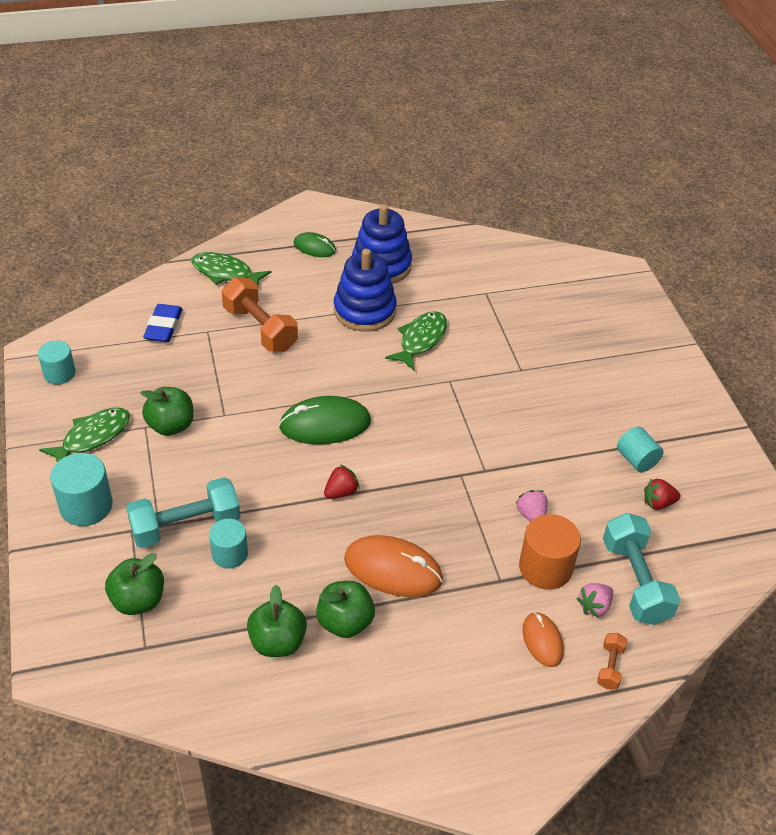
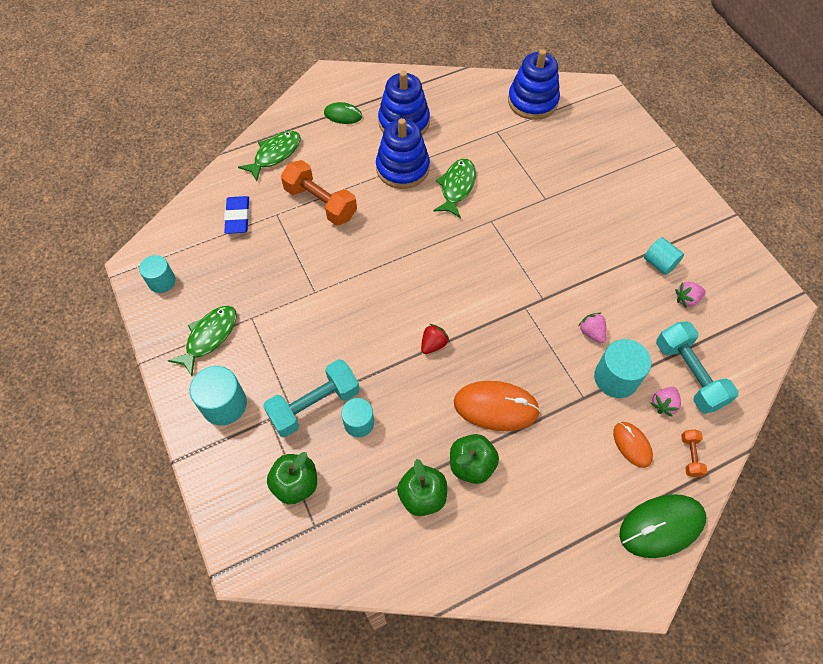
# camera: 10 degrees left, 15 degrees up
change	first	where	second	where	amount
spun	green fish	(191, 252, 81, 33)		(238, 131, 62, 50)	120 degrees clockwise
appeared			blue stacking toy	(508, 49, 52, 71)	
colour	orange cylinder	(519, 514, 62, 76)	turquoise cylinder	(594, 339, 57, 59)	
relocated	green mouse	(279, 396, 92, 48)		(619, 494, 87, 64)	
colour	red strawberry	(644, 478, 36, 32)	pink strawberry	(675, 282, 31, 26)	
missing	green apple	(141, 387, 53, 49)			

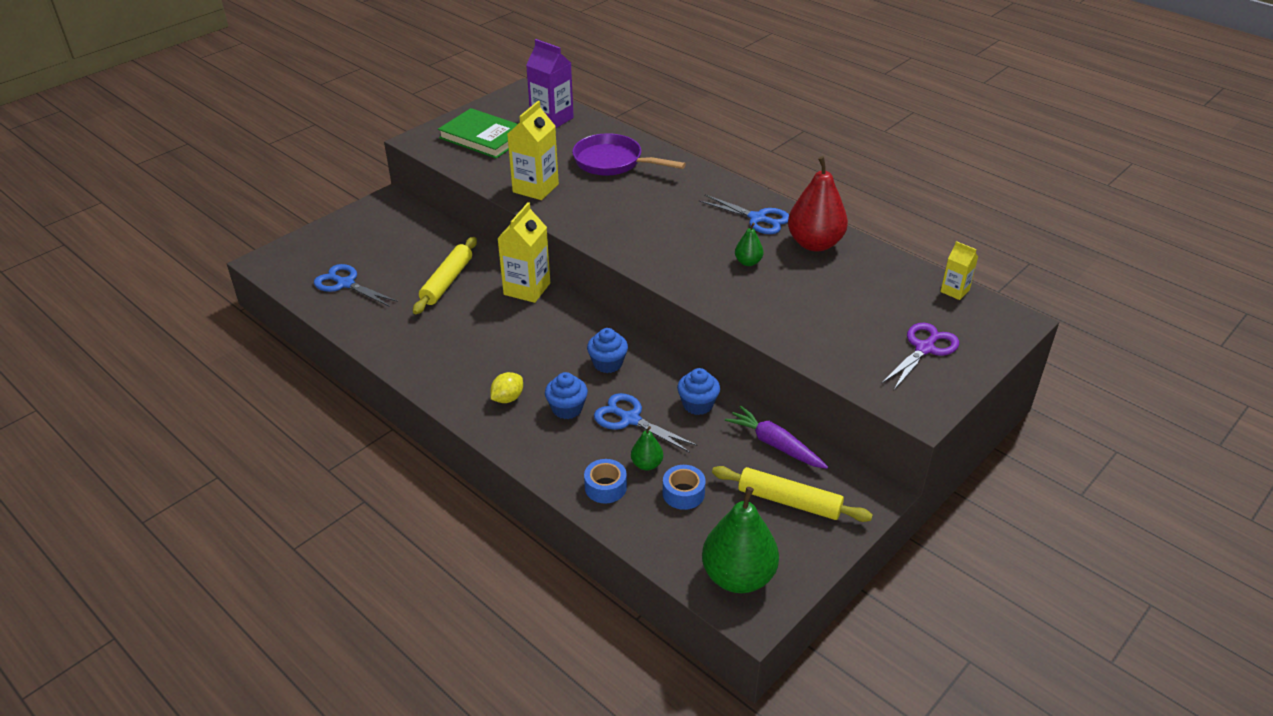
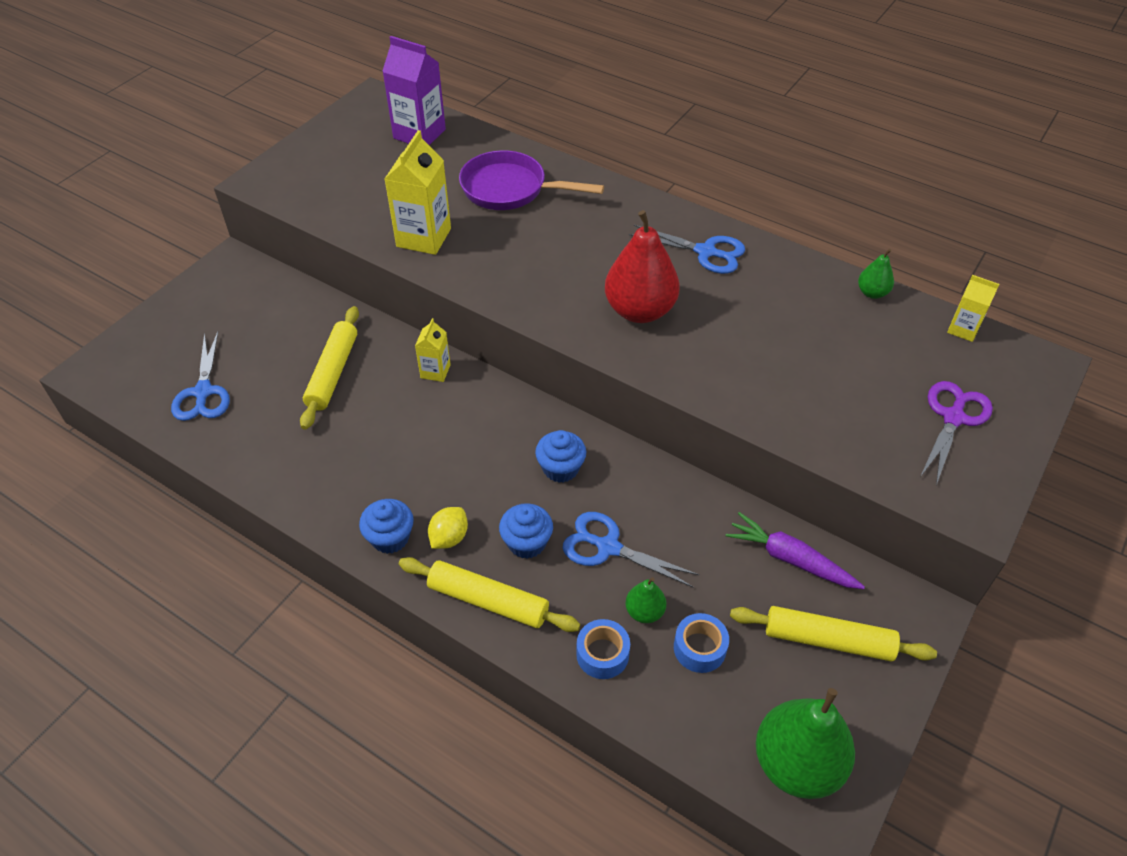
# camera: 10 degrees left, 10 degrees up
change	first	where	second	where	amount
spun	blue scissors	(314, 264, 84, 43)		(171, 332, 59, 89)	120 degrees counterclockwise
relocated	blue cupcake	(677, 368, 43, 47)		(359, 499, 55, 55)	
appeared			yellow rolling pin	(399, 557, 181, 75)	
size	yellow carton	(497, 202, 53, 101)		(415, 318, 36, 64)	x0.55
relocated	red pear	(788, 156, 60, 96)		(605, 210, 75, 113)	
relocated	green pear	(735, 223, 29, 43)		(858, 249, 36, 50)	
missing	green book	(438, 108, 80, 51)			

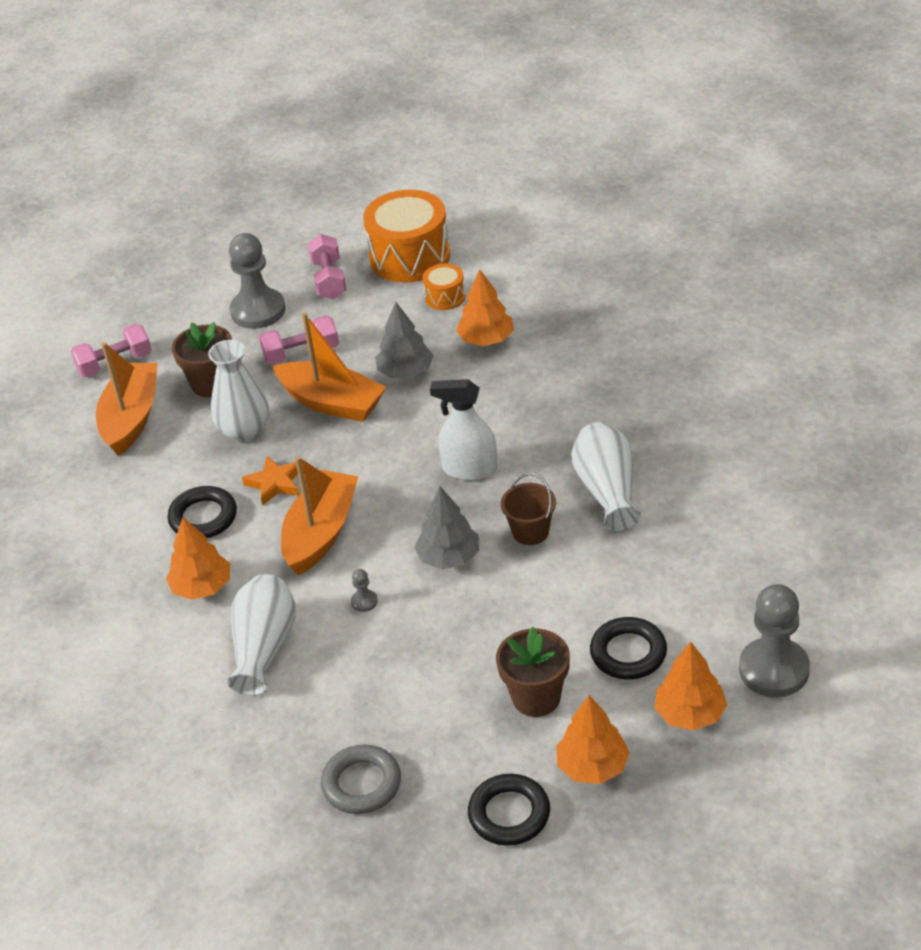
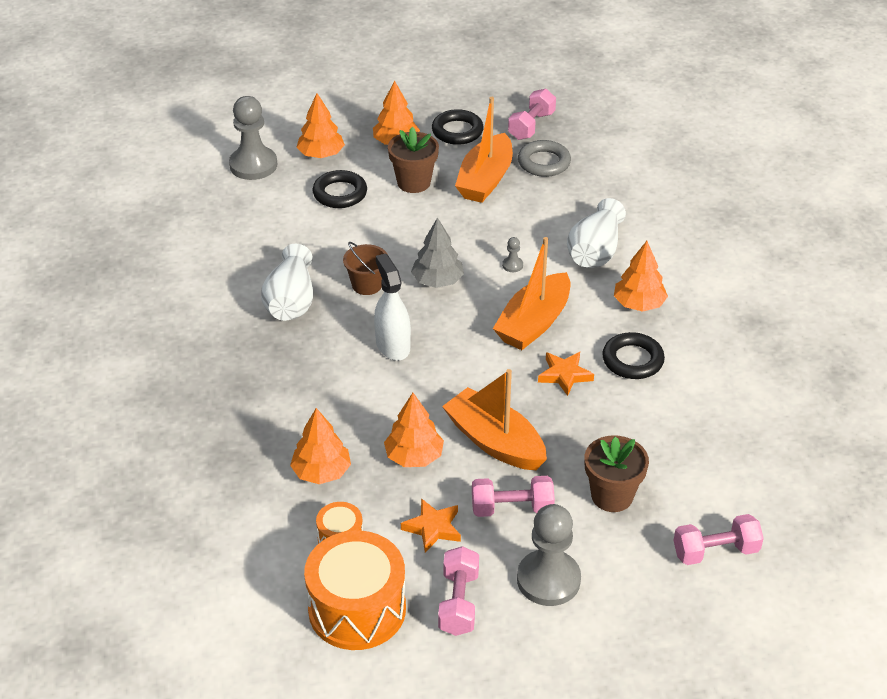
# camera: 170 degrees left, 0 degrees up
change	first	where	second	where	amount
spun	white spray bottle	(430, 379, 67, 102)		(374, 253, 37, 108)	135 degrees counterclockwise
colour	grey tree	(375, 302, 59, 77)	orange tree	(384, 393, 60, 74)	
appeared			orange star	(401, 498, 60, 55)	
relocated	orange boat	(96, 342, 62, 114)		(455, 97, 58, 106)	
appeared			pink dumbbell	(508, 89, 48, 51)	
missing	white vase	(208, 340, 61, 102)			

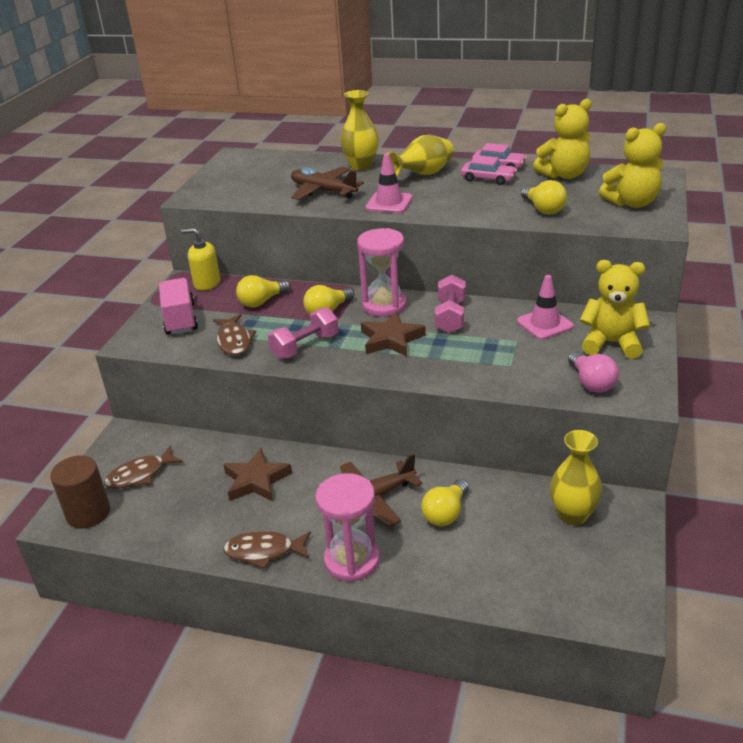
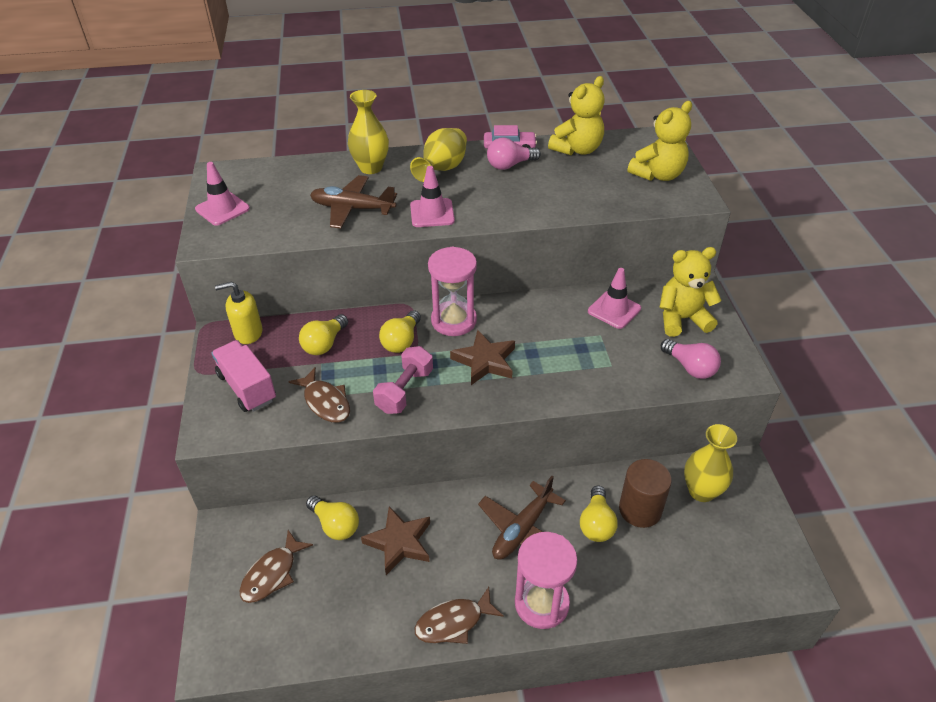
# camera: 25 degrees left, 10 degrees up
change	first	where	second	where	amount
appeared			pink traffic cone	(195, 162, 55, 64)	
relocated	yellow light bulb	(521, 180, 46, 35)		(306, 495, 53, 45)	
exchanged	pink car	(461, 155, 56, 30)	pink light bulb	(487, 138, 54, 32)	
relocated	brown cylinder	(50, 455, 60, 74)		(619, 459, 53, 69)	
missing	pink dumbbell	(435, 275, 31, 58)			

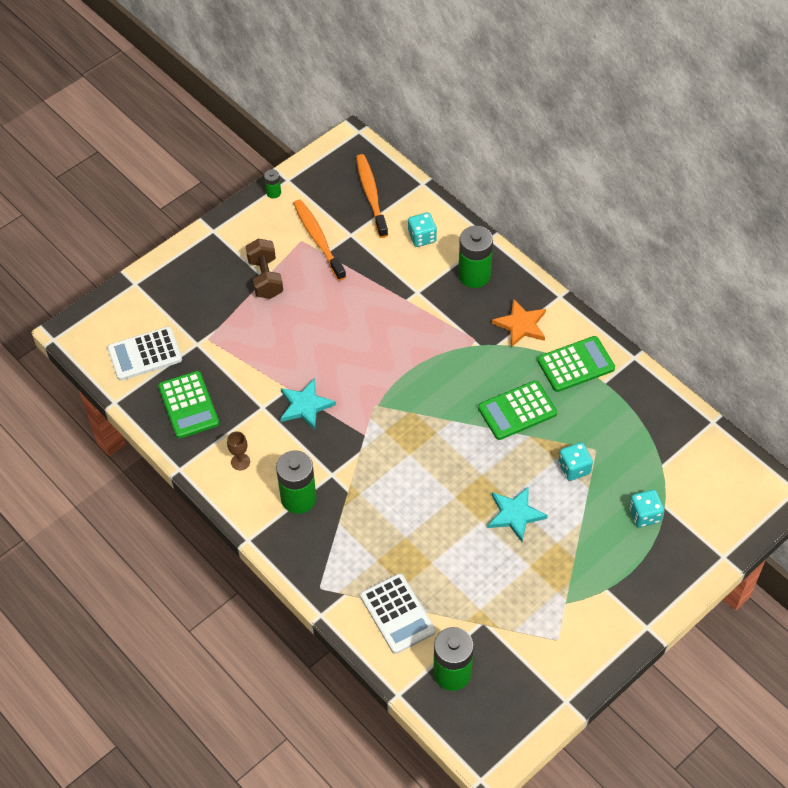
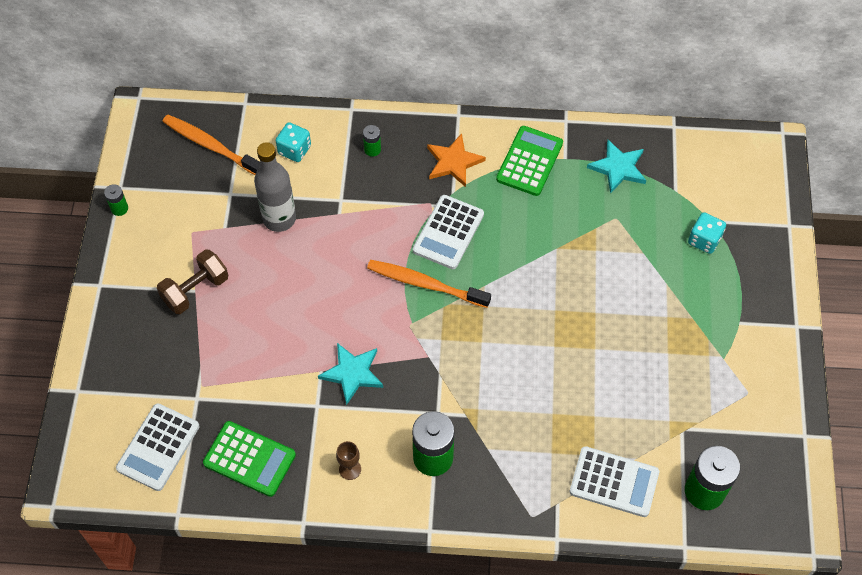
# camera: 45 degrees left, 5 degrees up
change	first	where	second	where	amount
spun	brown dumbbell	(246, 239, 37, 60)		(157, 249, 71, 65)	75 degrees counterclockwise
appeared			grey bottle	(254, 142, 42, 90)	
size	green battery	(458, 226, 35, 62)		(363, 125, 18, 32)	x0.48
relocated	orange toothbrush	(293, 199, 53, 82)		(367, 260, 124, 48)	
appeared			white calculator	(413, 195, 71, 74)	
relocated	turquoise star	(488, 486, 60, 56)		(587, 140, 59, 54)	
missing	green calculator	(478, 380, 79, 60)			
missing	turquoise dice	(558, 442, 35, 39)			

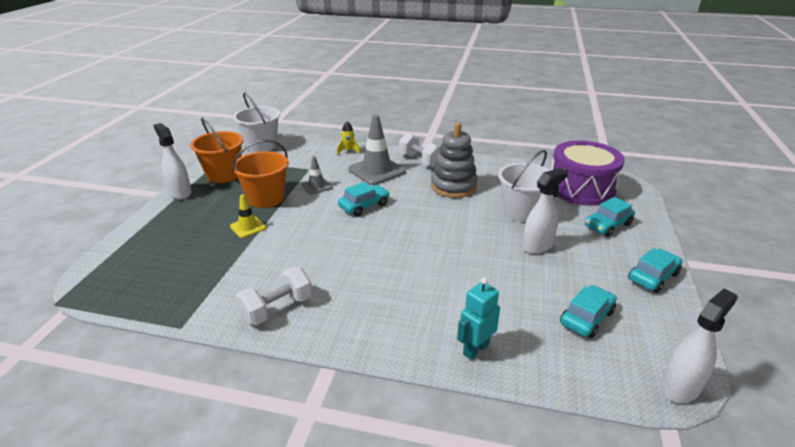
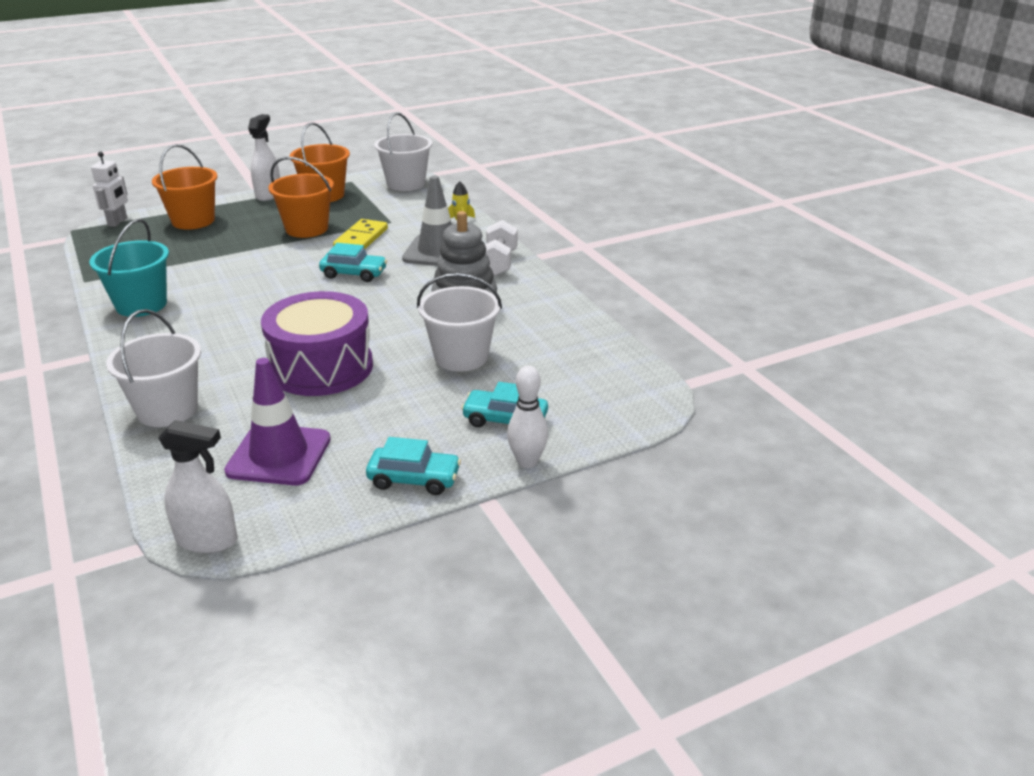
# camera: 50 degrees right, 0 degrees up
change	first	where	second	where	amount
exchanged	white dumbbell	(236, 267, 76, 58)	turquoise bucket	(89, 219, 80, 98)	
appeared			white robot	(91, 152, 37, 75)	
exchanged	turquoise robot	(457, 277, 43, 83)	white bucket	(106, 309, 95, 118)	
appeared			orange bucket	(152, 144, 66, 86)	
exchanged	turquoise car	(560, 285, 57, 53)	purple traffic cone	(224, 358, 107, 127)	
relocated	purple drum	(551, 141, 74, 65)		(261, 291, 112, 105)	
exchanged	grey traffic cone	(301, 156, 31, 38)	yellow domino	(333, 219, 55, 30)	
appeared			white bowling pin	(507, 366, 41, 102)	
missing	yellow traffic cone	(230, 195, 36, 43)			
missing	white spray bottle	(522, 168, 46, 86)			

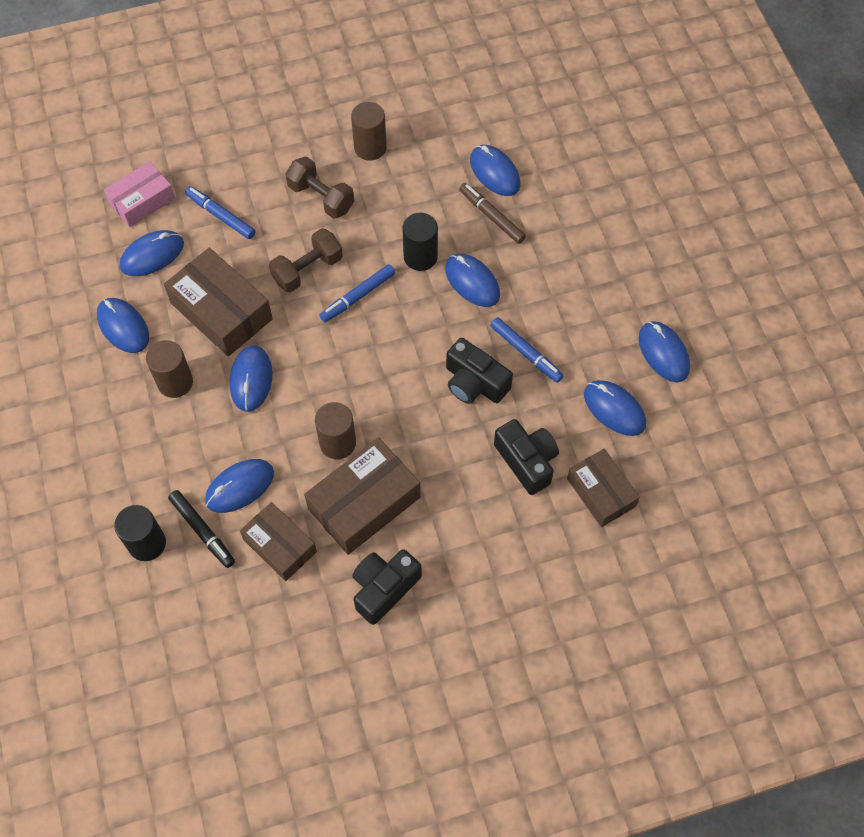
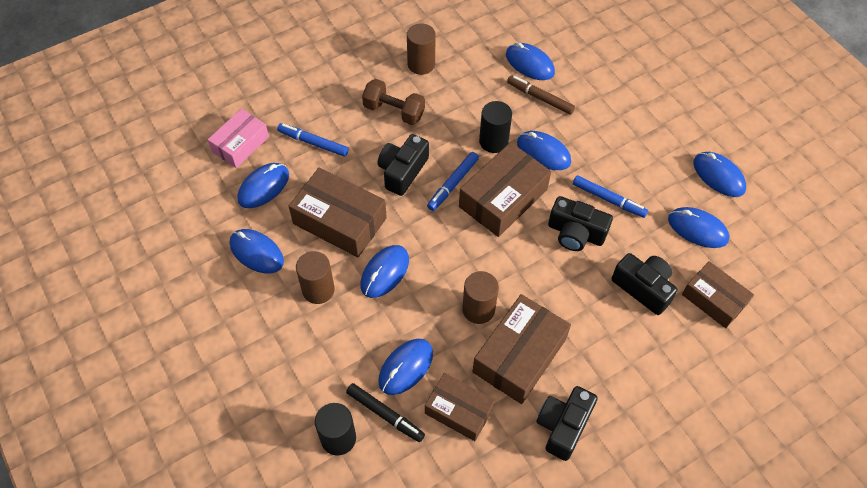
# camera: 15 degrees left, 5 degrees down
change	first	where	second	where	amount
spun	blue mouse	(230, 345, 42, 67)		(360, 245, 49, 53)	45 degrees clockwise
exchanged	brown dumbbell	(269, 228, 74, 65)	black camera	(378, 134, 51, 62)	
appeared			brown box	(459, 142, 92, 95)	

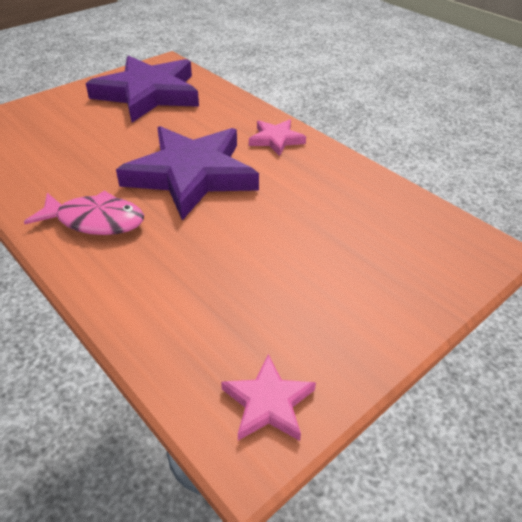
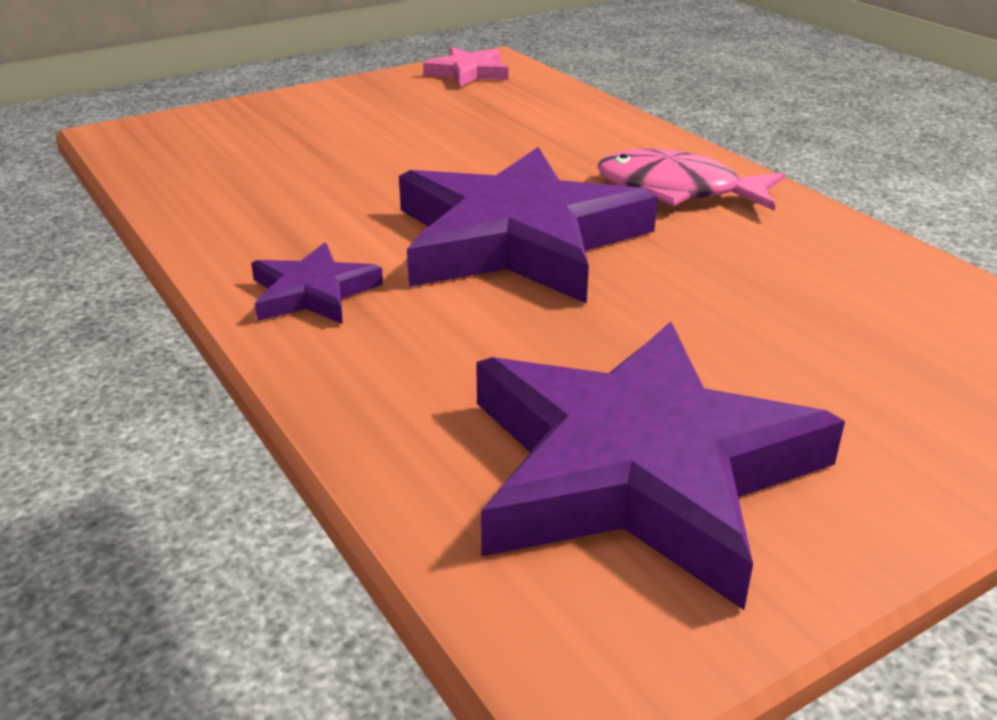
# camera: 170 degrees left, 10 degrees down
change	first	where	second	where	amount
colour	pink star	(249, 119, 57, 37)	purple star	(251, 242, 132, 82)	

